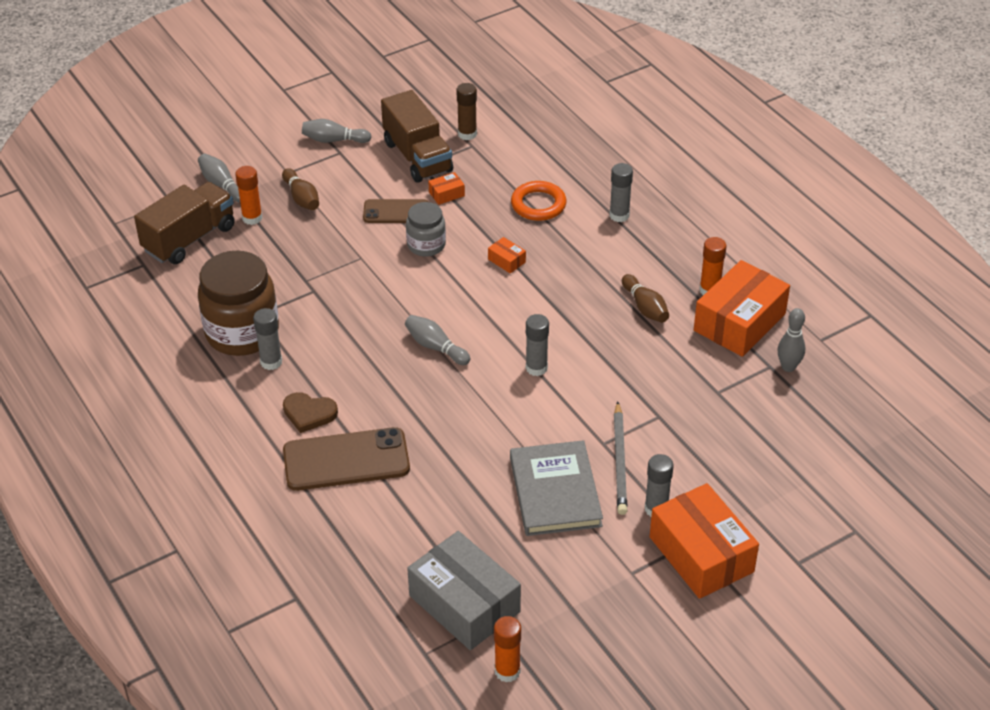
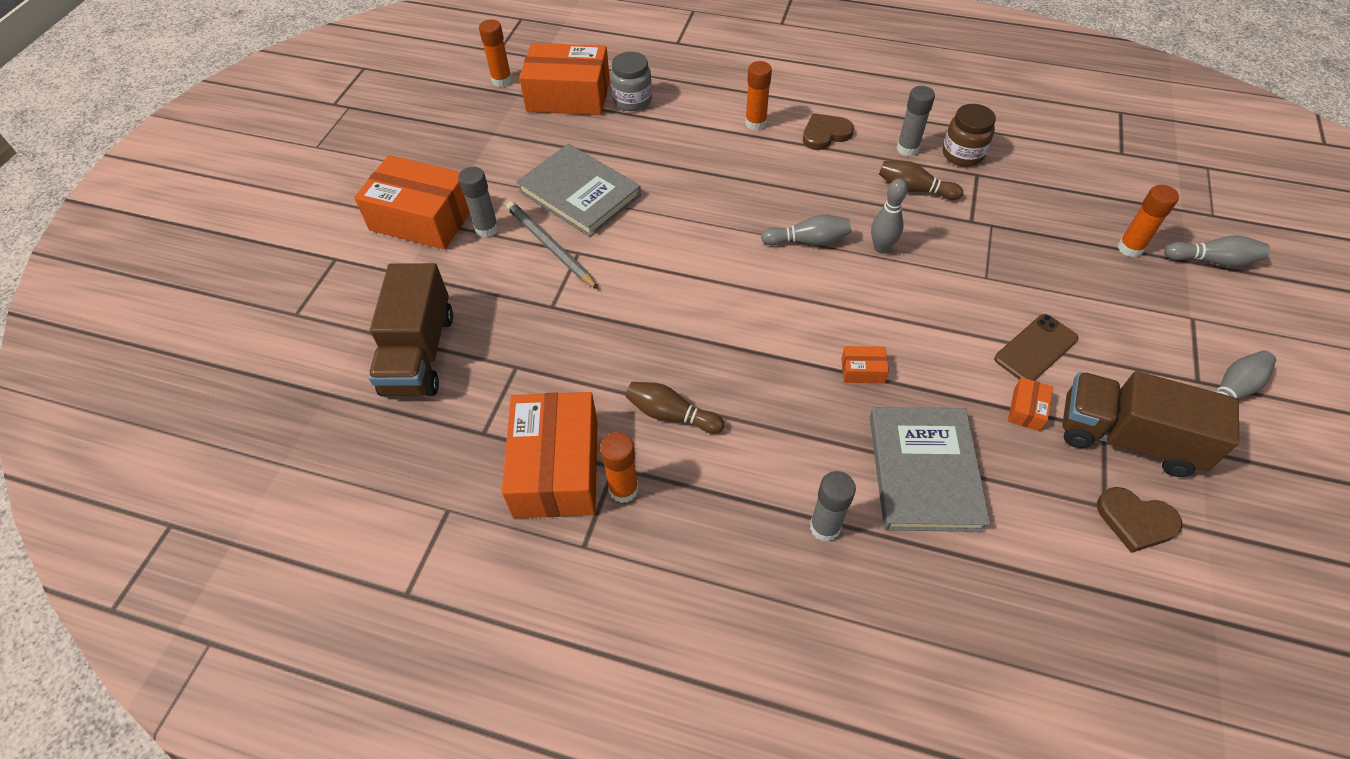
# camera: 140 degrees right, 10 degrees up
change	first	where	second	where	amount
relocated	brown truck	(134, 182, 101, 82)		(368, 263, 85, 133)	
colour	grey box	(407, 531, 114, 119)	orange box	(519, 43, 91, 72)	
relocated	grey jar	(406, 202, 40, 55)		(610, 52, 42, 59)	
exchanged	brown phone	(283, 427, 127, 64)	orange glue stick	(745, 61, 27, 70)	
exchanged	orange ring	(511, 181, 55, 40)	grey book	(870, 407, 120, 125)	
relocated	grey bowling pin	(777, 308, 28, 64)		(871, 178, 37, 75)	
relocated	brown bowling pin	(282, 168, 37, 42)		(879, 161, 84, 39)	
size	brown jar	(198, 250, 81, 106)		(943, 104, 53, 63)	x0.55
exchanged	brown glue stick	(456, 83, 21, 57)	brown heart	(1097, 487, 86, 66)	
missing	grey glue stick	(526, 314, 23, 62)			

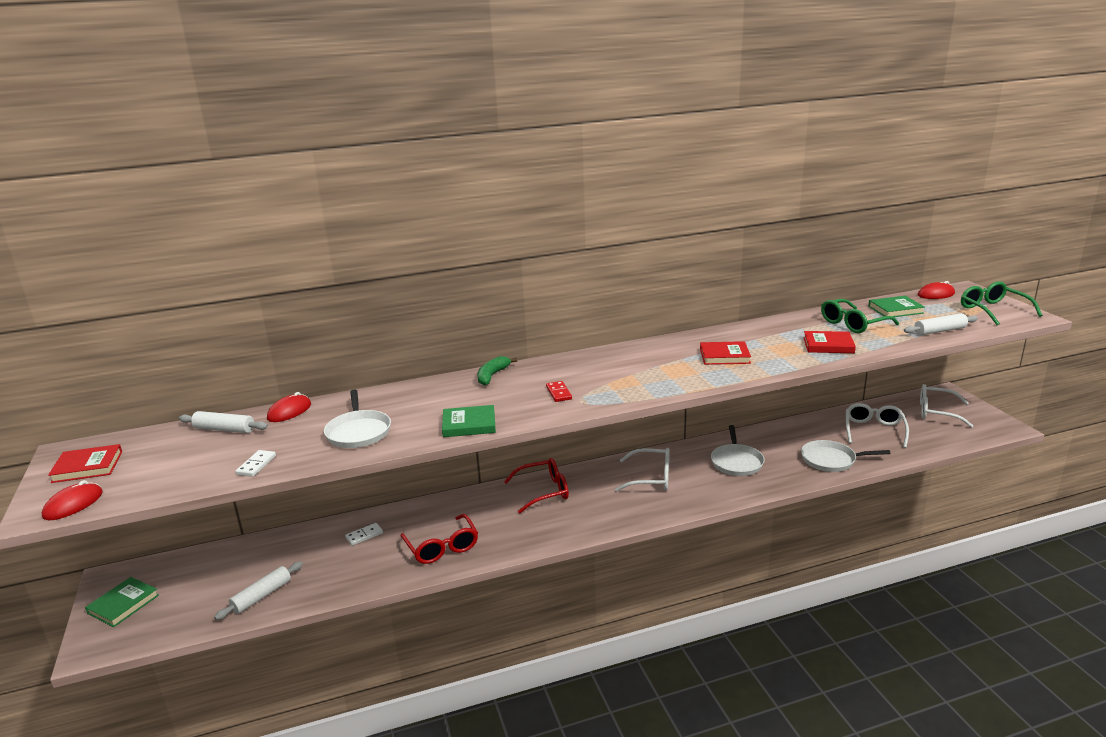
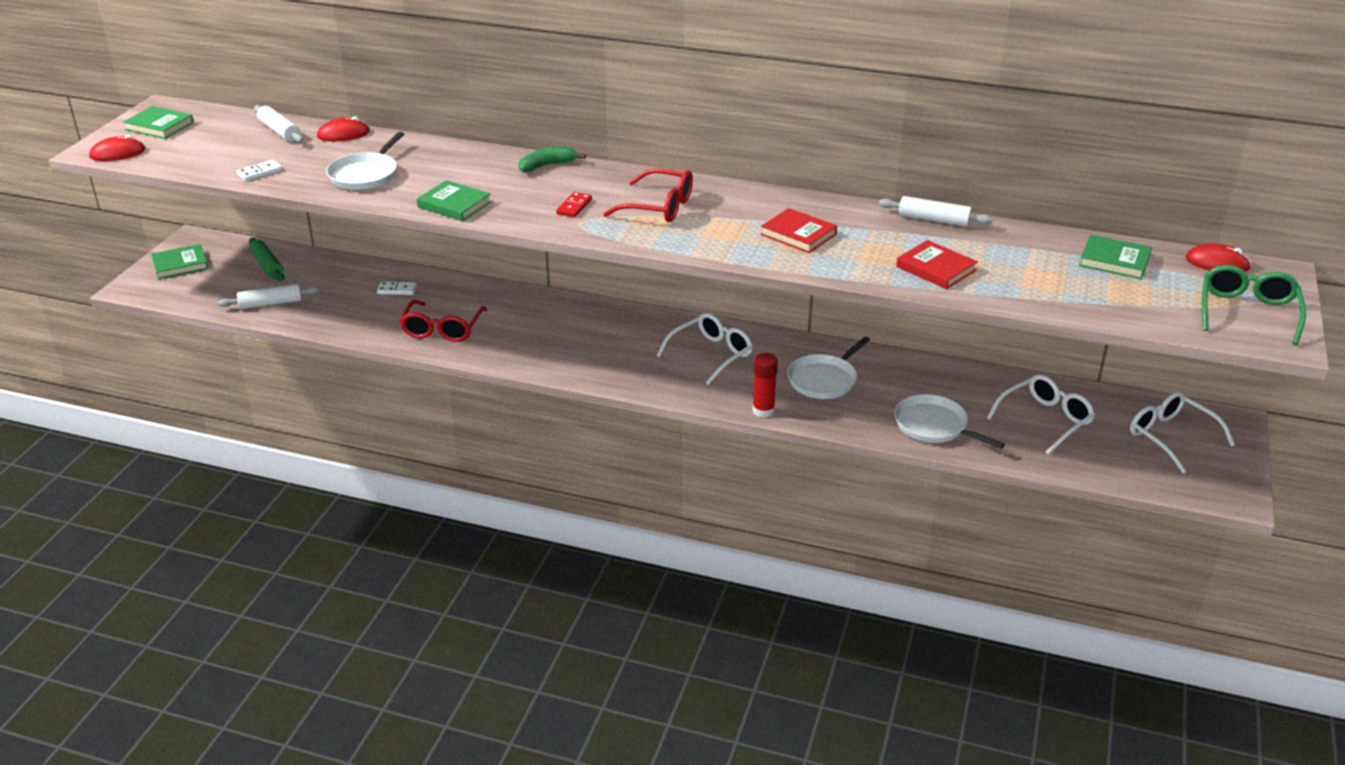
# camera: 35 degrees right, 10 degrees up
change	first	where	second	where	amount
colour	red book	(48, 444, 74, 39)	green book	(123, 106, 71, 33)	
appeared			green rolling pin	(249, 238, 35, 43)	
relocated	red glasses	(504, 458, 65, 56)		(603, 169, 90, 53)	
spun	white glasses	(615, 448, 55, 43)		(657, 313, 96, 72)	90 degrees counterclockwise
appeared			red glue stick	(752, 353, 26, 65)	
relocated	white rolling pin	(904, 313, 74, 22)		(879, 196, 114, 31)	
missing	green glasses	(821, 299, 78, 34)			

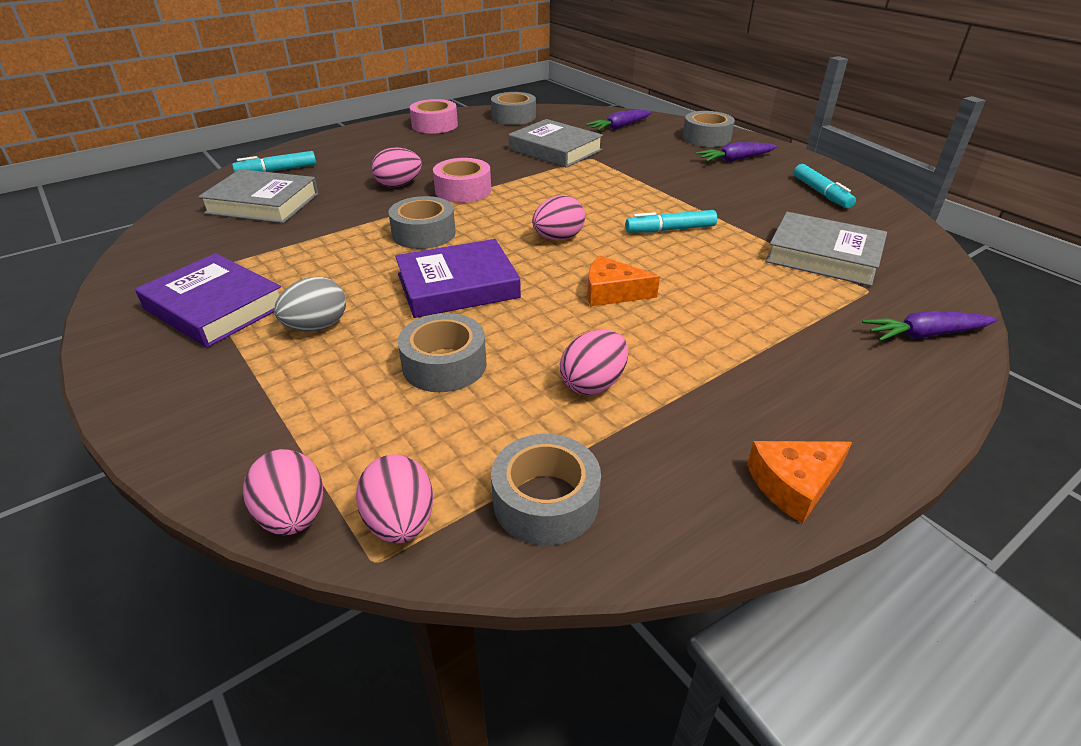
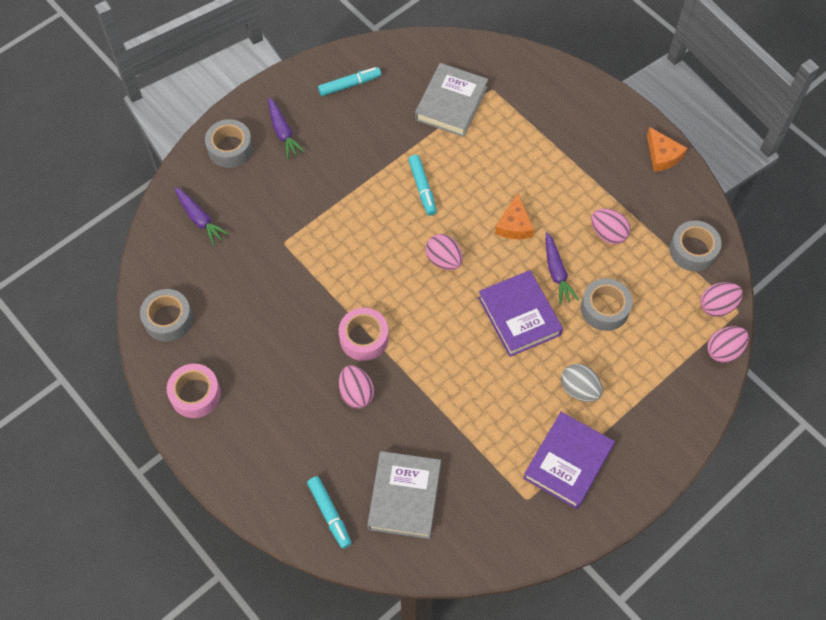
# camera: 95 degrees left, 25 degrees up
change	first	where	second	where	amount
relocated	purple carrot	(862, 311, 135, 30)		(546, 232, 33, 73)	
missing	grey tape	(389, 196, 67, 53)			
missing	grey book	(509, 119, 94, 49)			

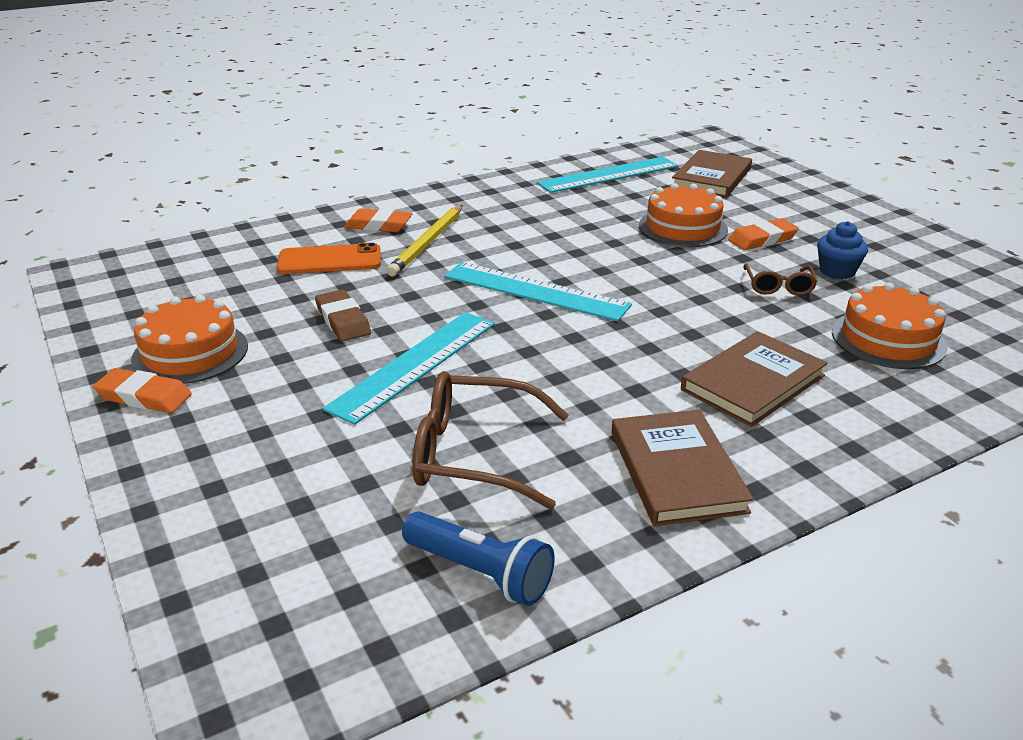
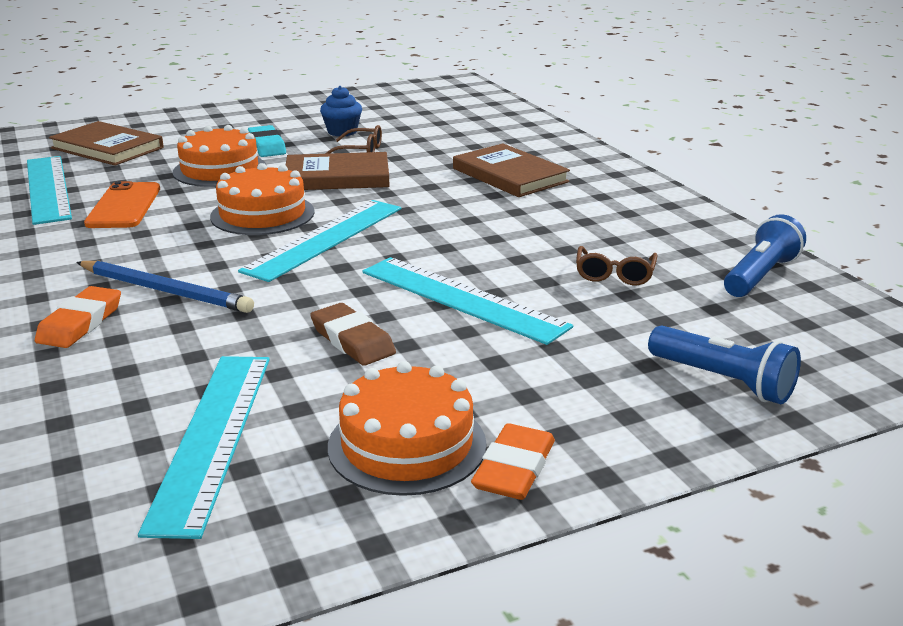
# camera: 85 degrees left, 5 degrees down
change	first	where	second	where	amount
colour	yellow pencil	(386, 205, 77, 71)	blue pencil	(76, 261, 178, 52)	
relocated	orange phone	(277, 243, 104, 31)		(84, 181, 76, 47)	
appeared			turquoise ruler	(138, 356, 132, 183)	
relocated	orange cake	(832, 282, 116, 87)		(210, 163, 105, 72)	
colour	orange eraser	(728, 218, 71, 32)	turquoise eraser	(248, 125, 38, 32)	
relocated	brown book	(611, 410, 143, 116)		(285, 152, 104, 38)	
spun	brown eraser	(315, 289, 56, 52)		(310, 303, 86, 63)	75 degrees clockwise
size	brown glasses	(412, 371, 157, 138)		(576, 246, 82, 39)	x0.54
appeared			blue flashlight	(648, 326, 153, 78)	

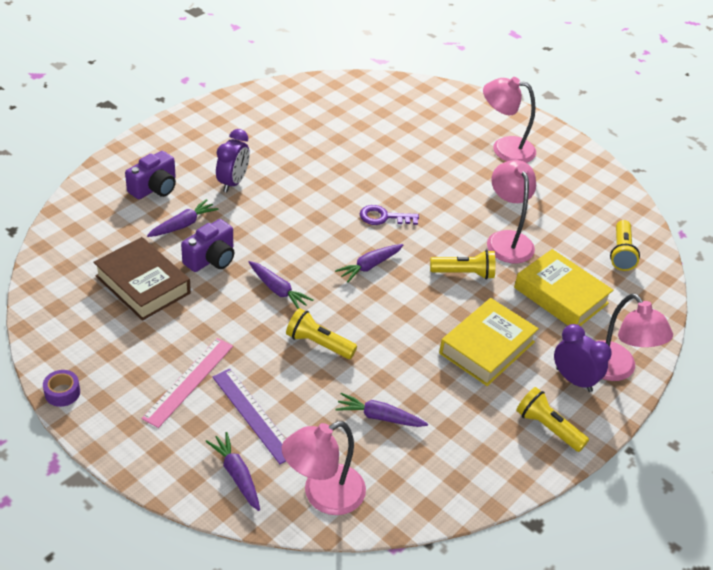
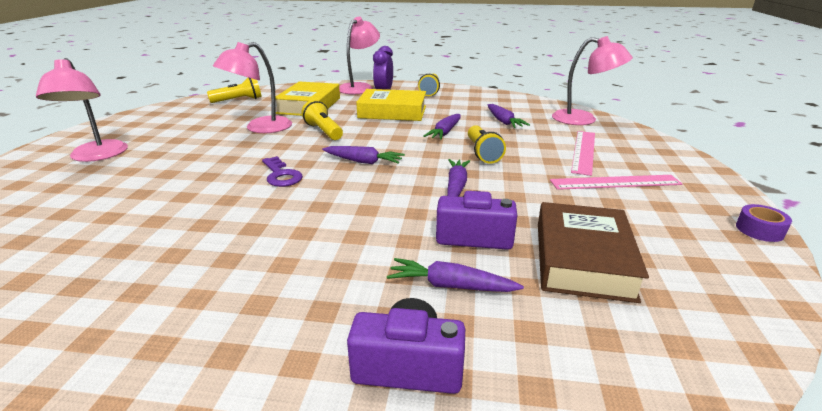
# camera: 120 degrees left, 15 degrees down
change	first	where	second	where	amount
relocated	purple carrot	(205, 432, 55, 79)		(424, 114, 37, 26)	
colour	purple ruler	(212, 369, 74, 95)	pink ruler	(571, 131, 24, 45)	
missing	purple clock	(216, 129, 34, 63)			

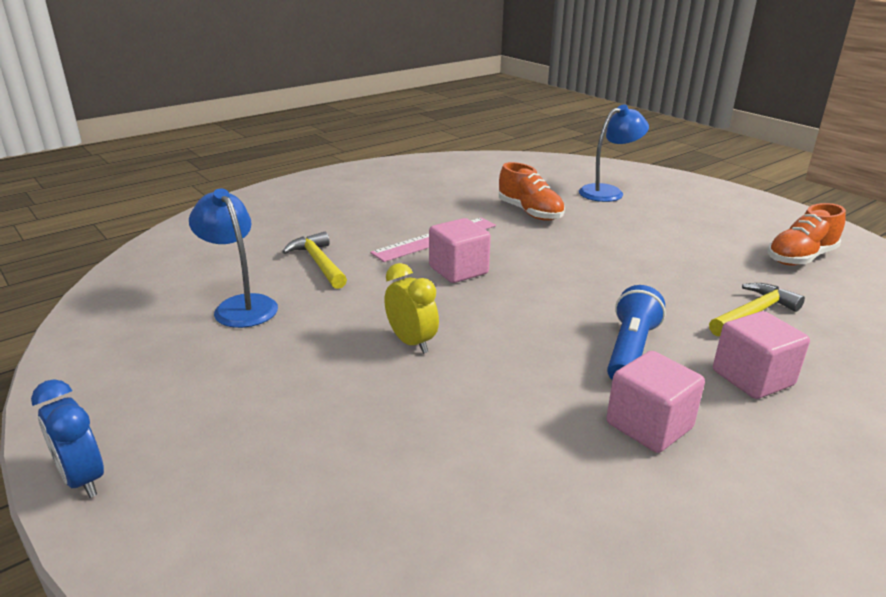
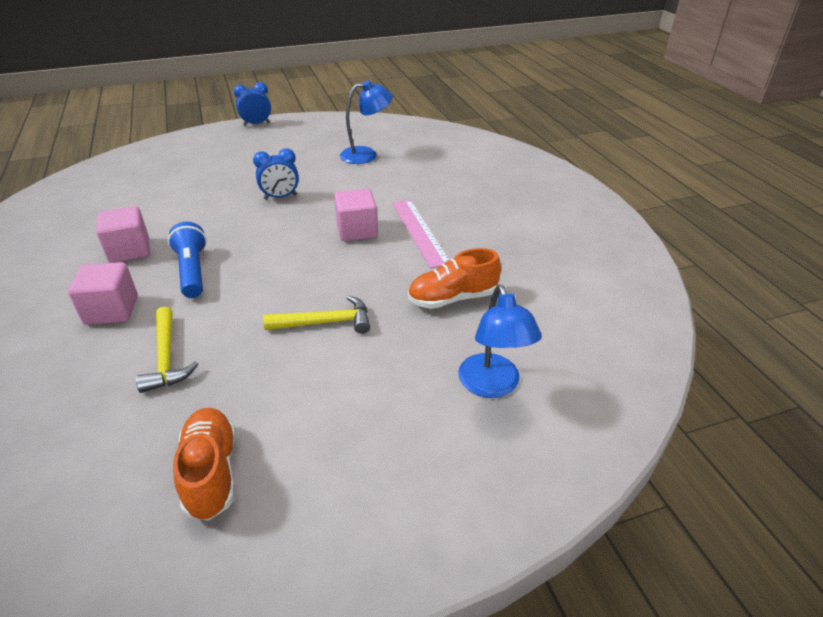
# camera: 110 degrees right, 10 degrees up
change	first	where	second	where	amount
spun	blue flashlight	(607, 285, 59, 95)		(168, 222, 39, 76)	150 degrees counterclockwise
colour	yellow clock	(384, 263, 55, 91)	blue clock	(253, 148, 46, 52)	
relocated	yellow hammer	(282, 232, 65, 57)		(263, 295, 107, 39)	

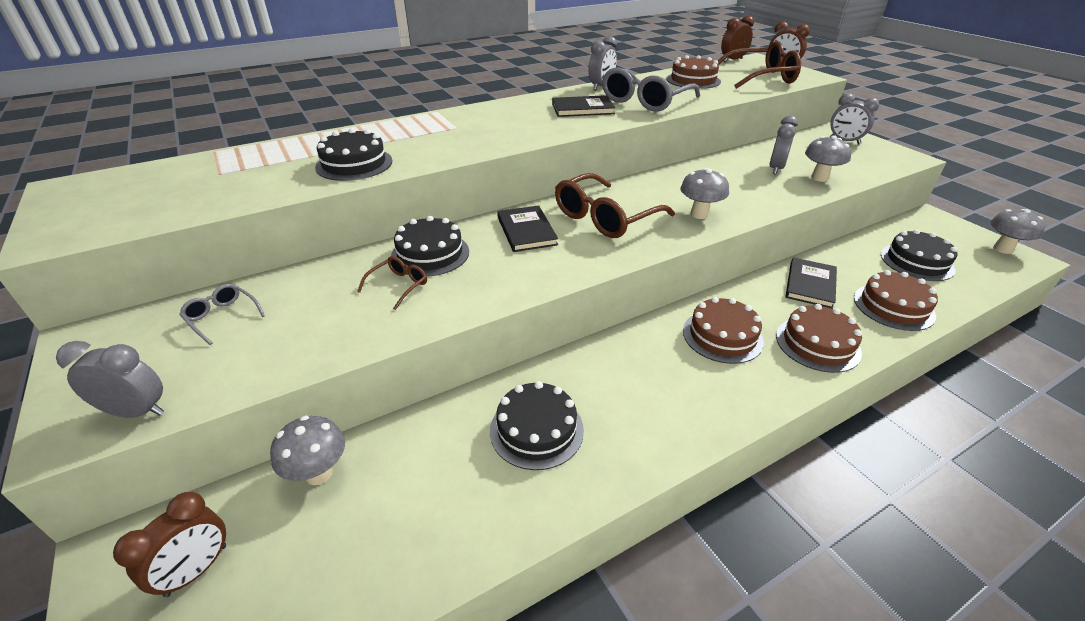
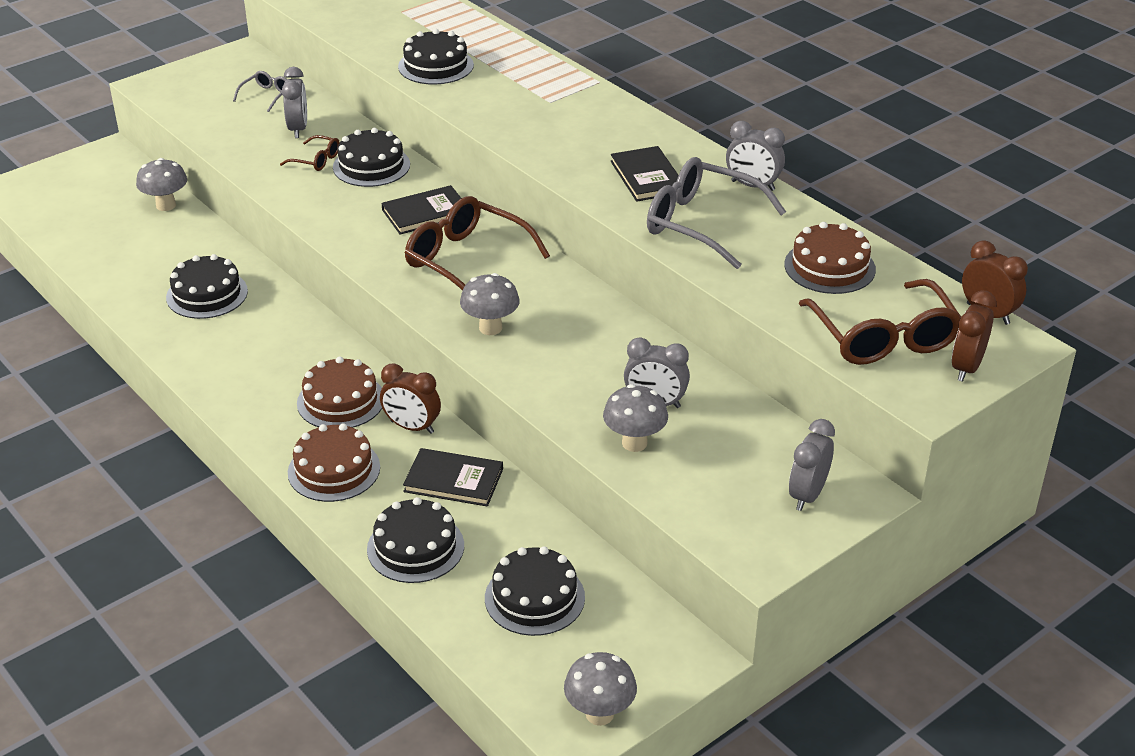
# camera: 80 degrees right, 0 degrees up
change	first	where	second	where	amount
relocated	grey clock	(56, 341, 108, 77)		(282, 67, 25, 71)	
colour	brown cake	(854, 270, 84, 61)	black cake	(367, 497, 97, 86)	
relocated	brown clock	(113, 492, 113, 105)		(380, 363, 61, 71)	

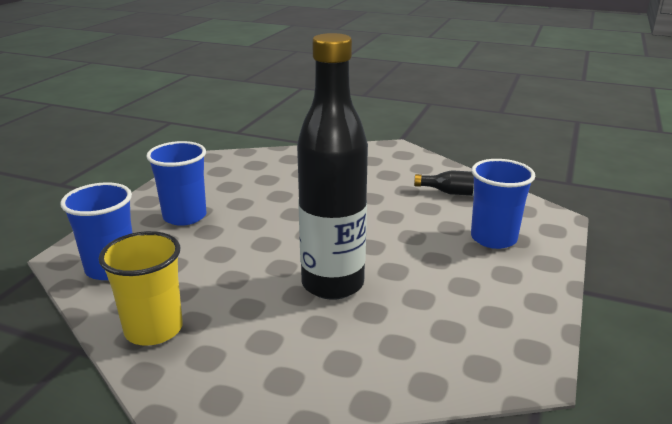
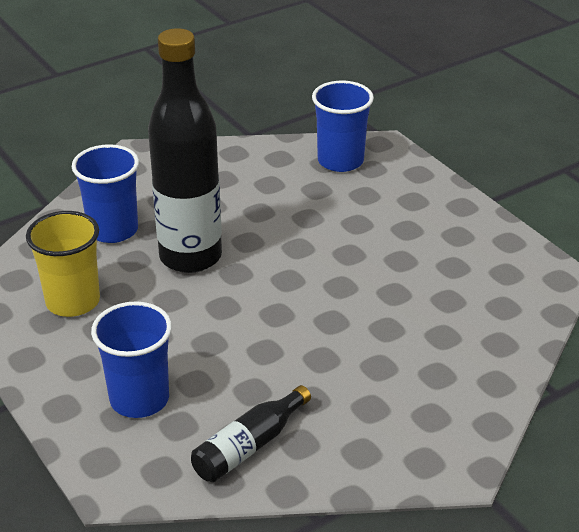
# camera: 125 degrees right, 10 degrees up
change	first	where	second	where	amount
relocated	yellow cup	(99, 231, 84, 115)		(26, 211, 74, 106)	
relocated	blue cup	(146, 141, 61, 85)		(72, 144, 67, 99)	

